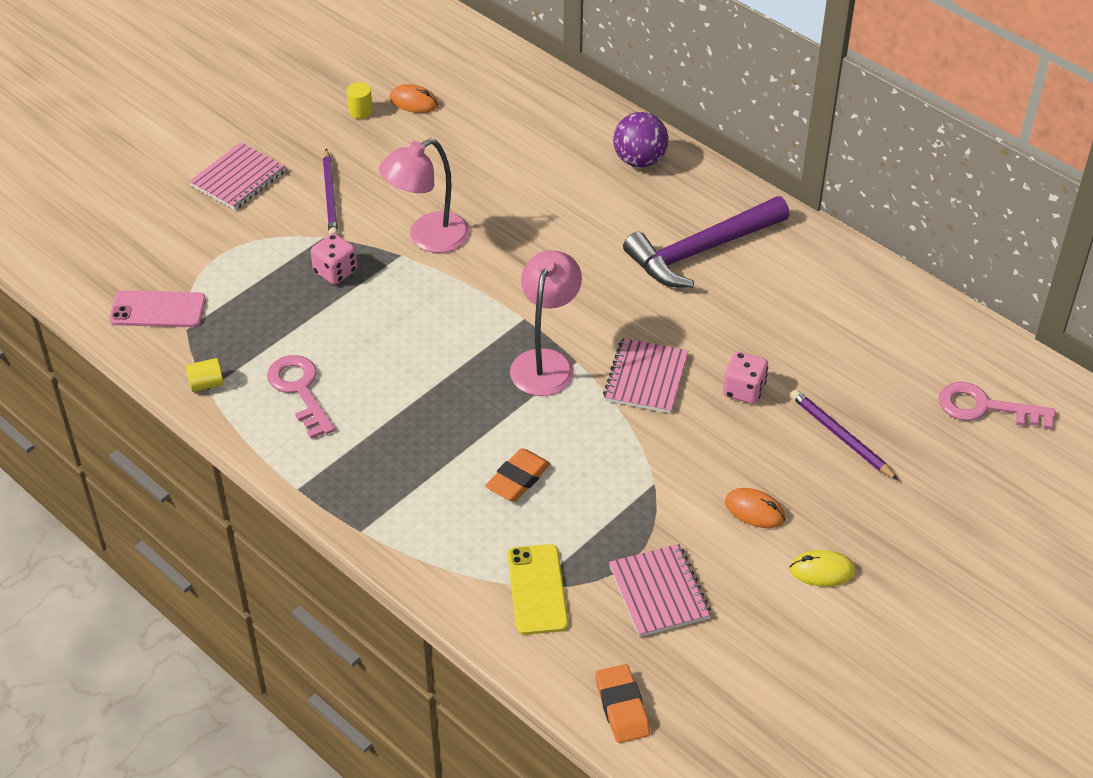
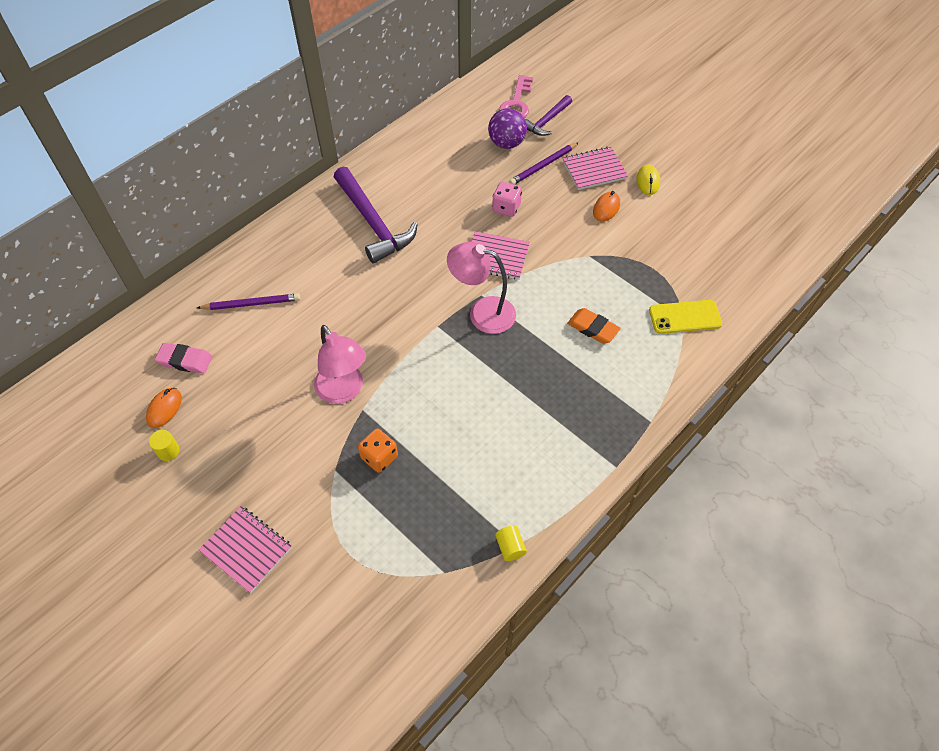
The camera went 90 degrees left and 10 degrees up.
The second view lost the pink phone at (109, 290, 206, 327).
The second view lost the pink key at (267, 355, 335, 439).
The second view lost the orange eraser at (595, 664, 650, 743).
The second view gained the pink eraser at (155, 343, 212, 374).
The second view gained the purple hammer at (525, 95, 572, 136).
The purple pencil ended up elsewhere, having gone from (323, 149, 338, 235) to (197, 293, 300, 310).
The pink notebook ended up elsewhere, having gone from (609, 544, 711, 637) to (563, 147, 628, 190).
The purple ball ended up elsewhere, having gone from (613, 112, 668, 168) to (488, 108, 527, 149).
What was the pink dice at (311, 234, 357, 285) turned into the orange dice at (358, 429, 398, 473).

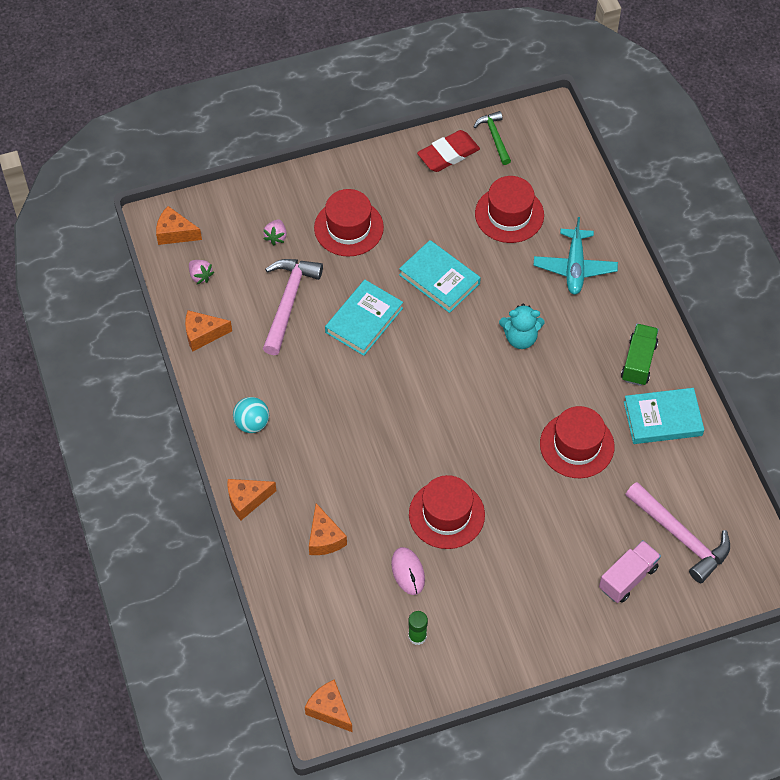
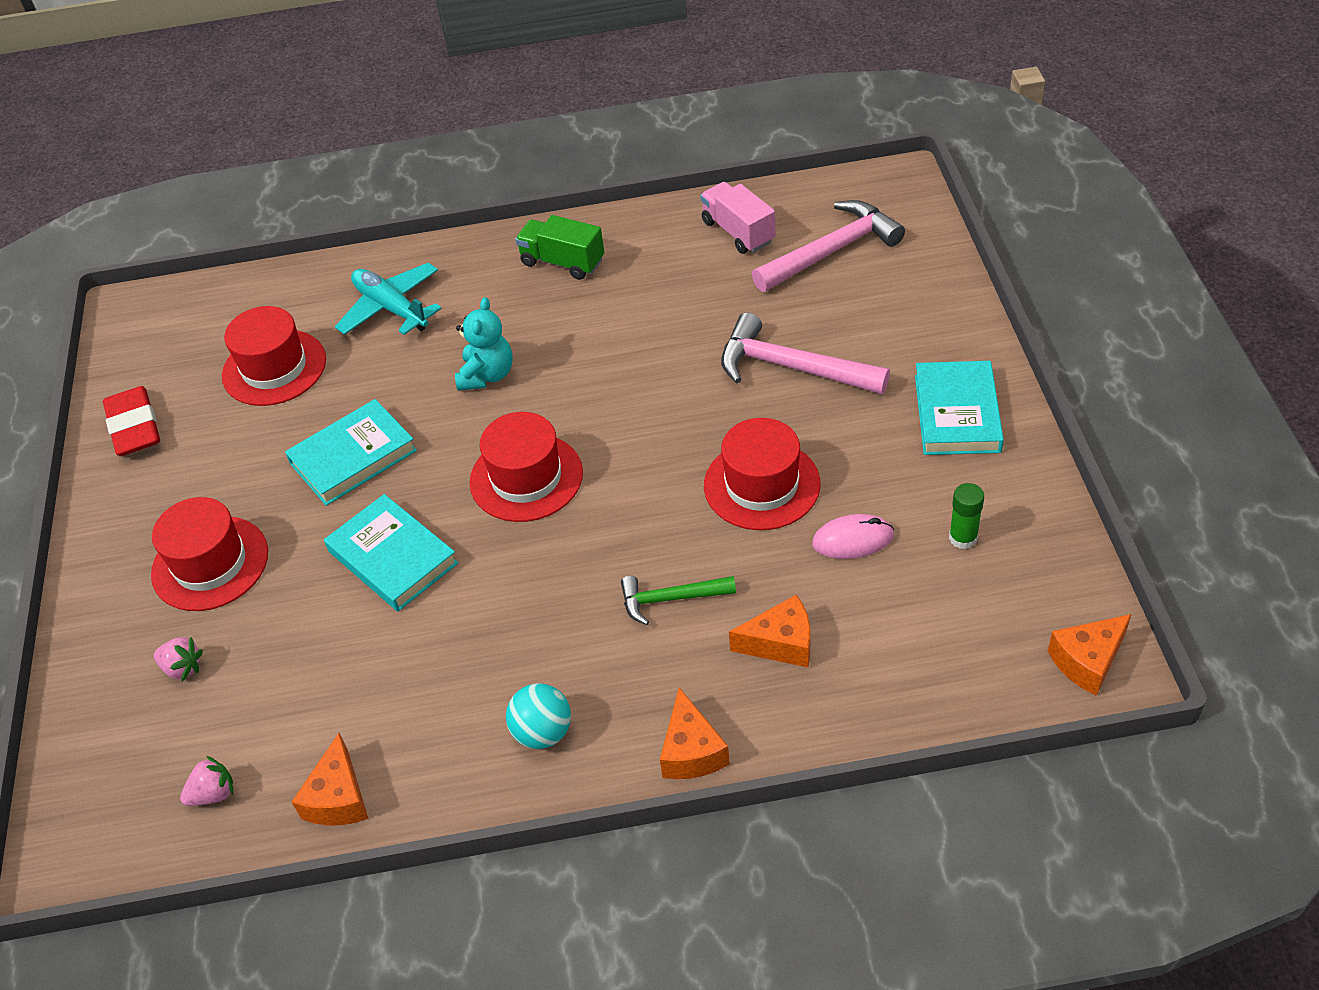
The camera went 75 degrees left and 10 degrees down.
The second view lost the orange cheese at (156, 206, 202, 245).
The pink hammer ended up elsewhere, having gone from (263, 259, 323, 355) to (721, 312, 890, 394).
The green hammer ended up elsewhere, having gone from (474, 111, 511, 165) to (621, 576, 736, 625).
The red hat ended up elsewhere, having gone from (540, 406, 614, 478) to (469, 412, 583, 522).
The pink truck ended up elsewhere, having gone from (599, 540, 661, 603) to (700, 182, 775, 254).
The turquoise book ended up elsewhere, having gone from (624, 388, 704, 444) to (915, 361, 1004, 455).
The turquoise plane at (534, 217, 618, 295) ended up facing another way, 150 degrees counterclockwise from before.

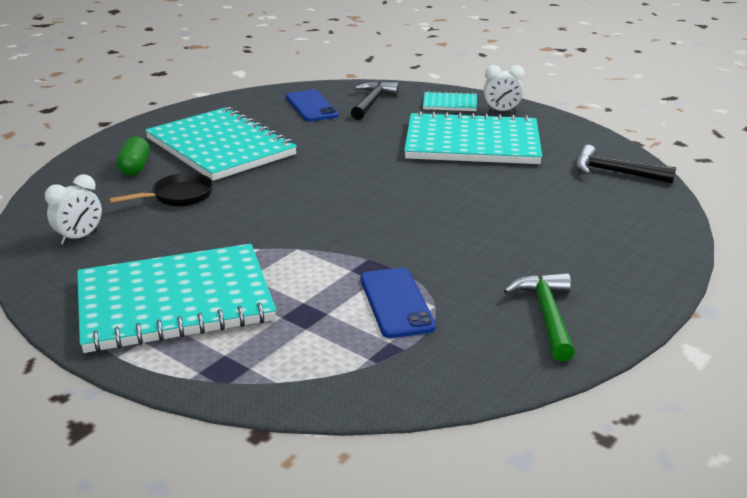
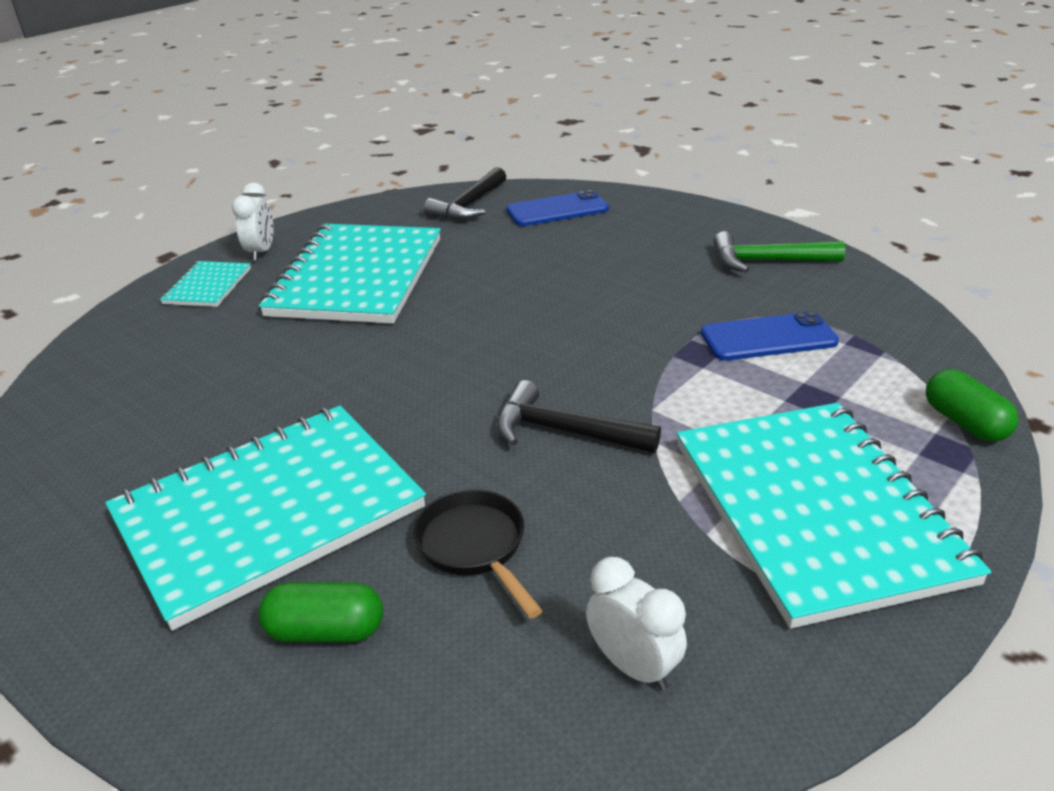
The camera went 85 degrees left and 5 degrees up.
The second view gained the green capsule at (926, 369, 1019, 442).
The blue phone ended up elsewhere, having gone from (286, 90, 339, 122) to (506, 190, 609, 226).
The black hammer ended up elsewhere, having gone from (351, 81, 400, 120) to (497, 380, 661, 453).

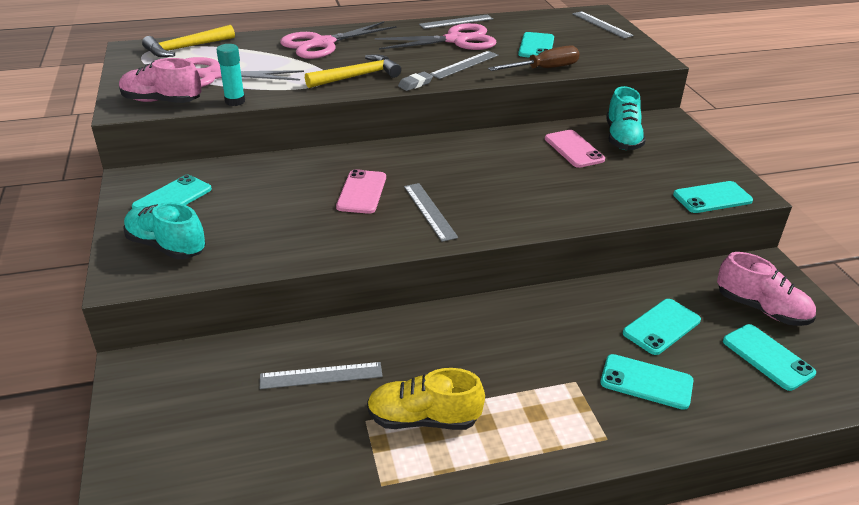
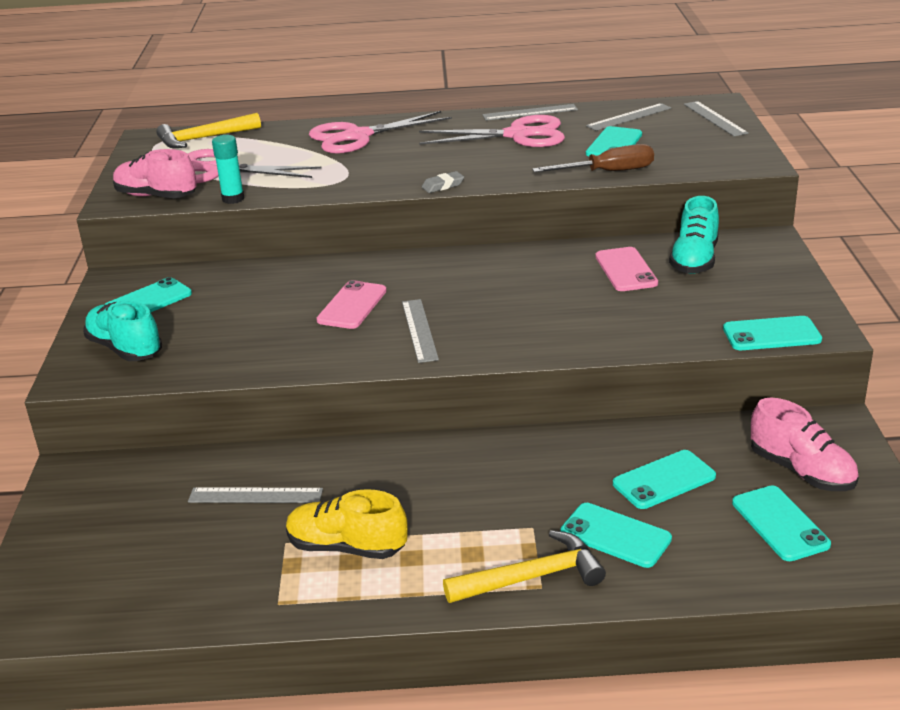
The camera went 15 degrees right and 5 degrees down.
The yellow hammer ended up elsewhere, having gone from (305, 54, 401, 88) to (443, 530, 606, 603).
The grey ruler ended up elsewhere, having gone from (430, 51, 498, 79) to (586, 103, 671, 131).

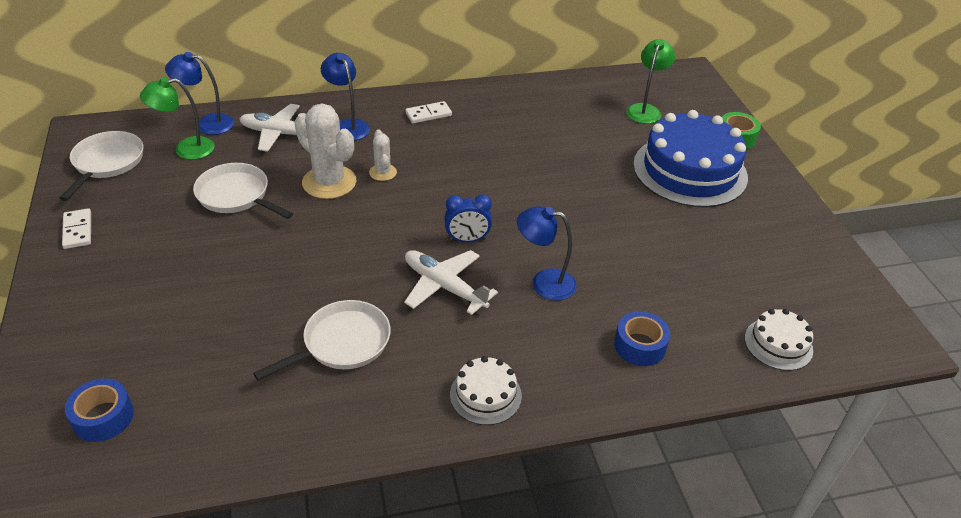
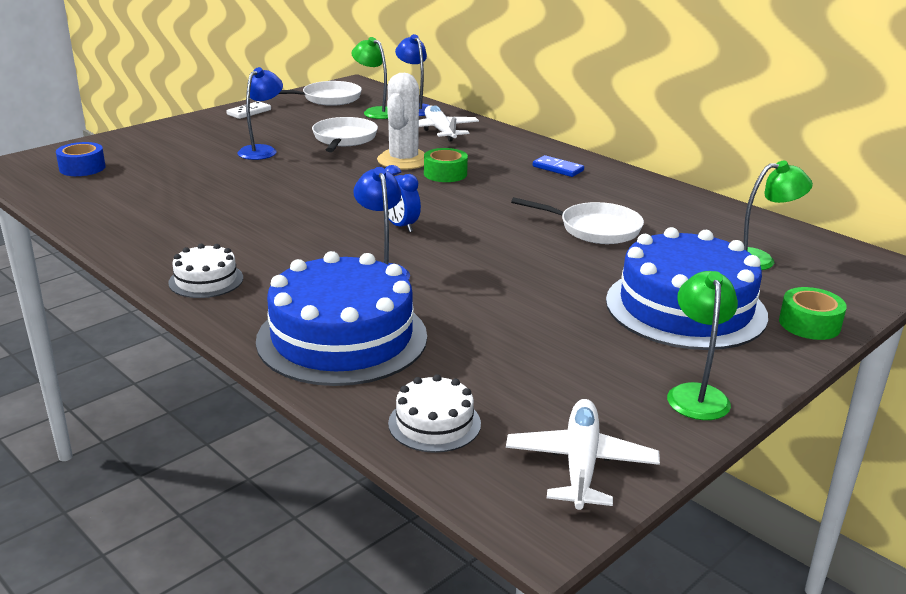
The camera went 60 degrees right and 15 degrees down.
The second view gained the green lamp at (667, 271, 738, 420).
The white pan ended up elsewhere, having gone from (253, 300, 391, 381) to (511, 197, 644, 244).
The blue lamp ended up elsewhere, having gone from (321, 53, 370, 140) to (238, 67, 283, 160).
The white plane ended up elsewhere, having gone from (404, 250, 498, 315) to (506, 399, 660, 510).
Where the white cactus stood at (369, 129, 397, 181), the green tape came to stand at (424, 148, 468, 182).
Where the blue tape stood at (614, 311, 670, 366), the blue cake came to stand at (256, 251, 427, 386).
What was the white domino at (405, 101, 452, 124) turned into the blue domino at (533, 155, 584, 177).

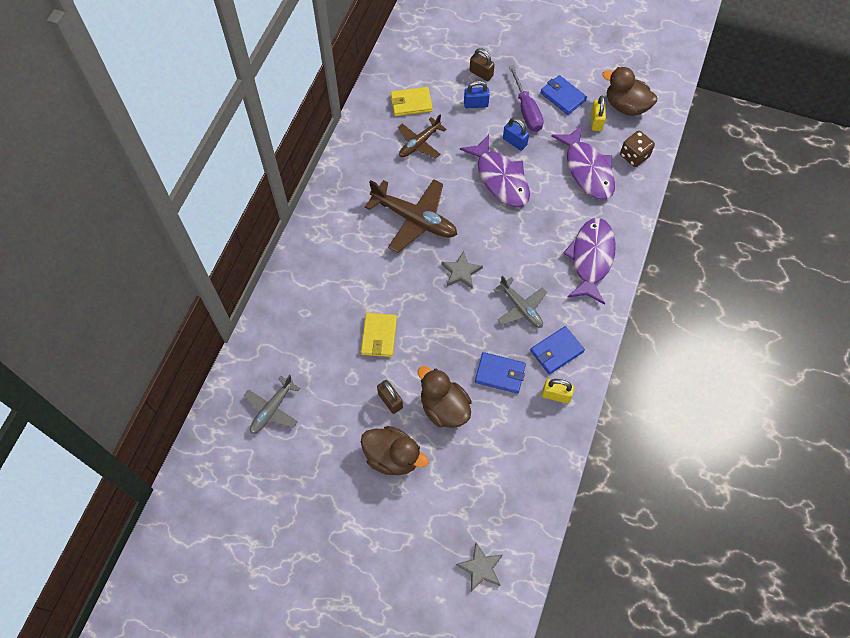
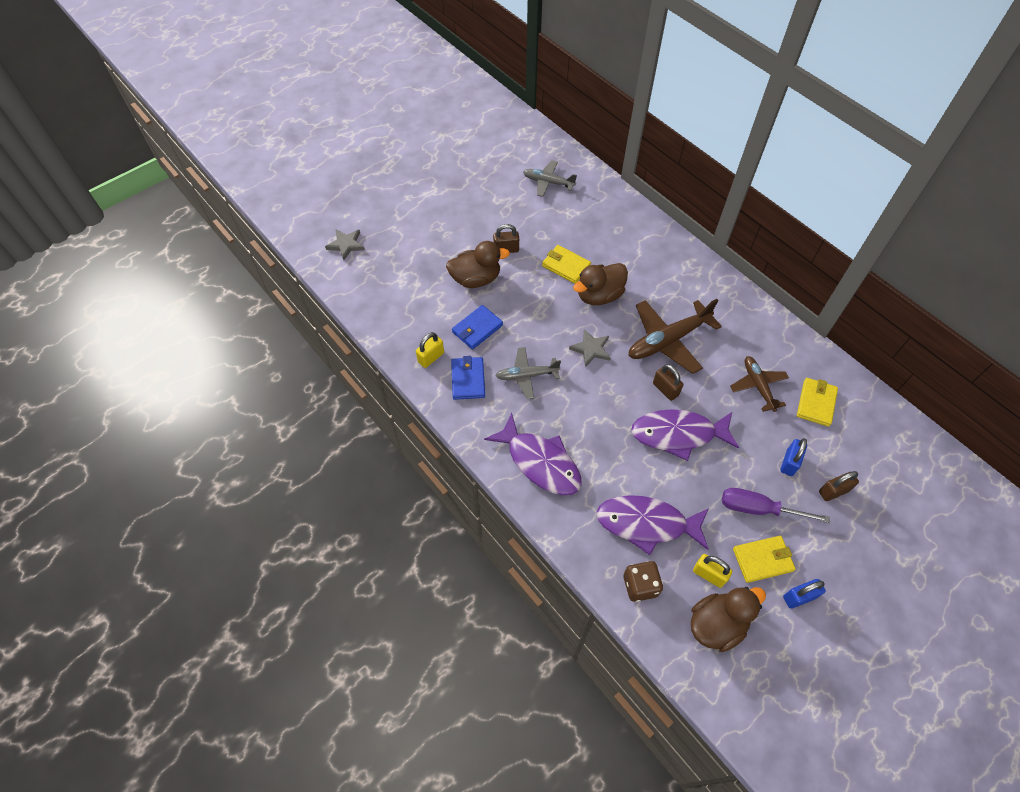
The camera went 120 degrees right and 5 degrees down.
The second view gained the brown padlock at (653, 364, 683, 401).
The brown duck ended up elsewhere, having gone from (361, 426, 429, 475) to (573, 263, 628, 305).
The blue padlock ended up elsewhere, having gone from (503, 118, 529, 150) to (783, 579, 826, 609).
What was the blue wallet at (540, 75, 587, 115) turned into the yellow wallet at (733, 536, 796, 583).
The grey plane at (244, 375, 300, 434) ended up facing another way, 45 degrees counterclockwise from before.

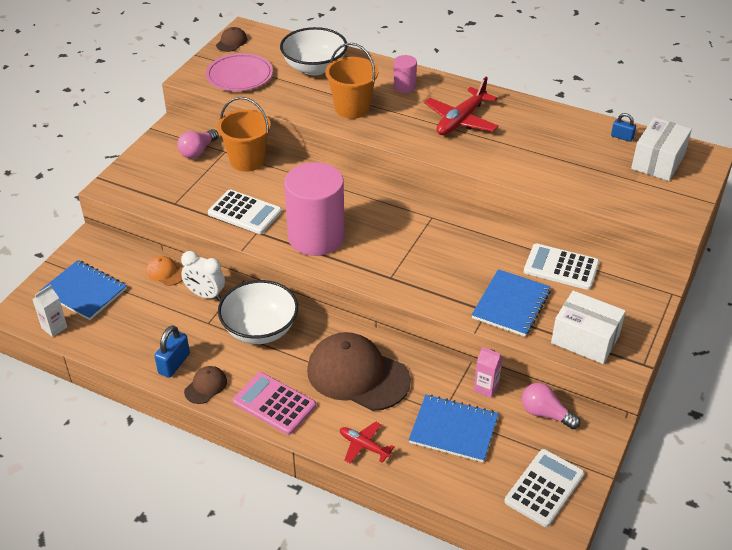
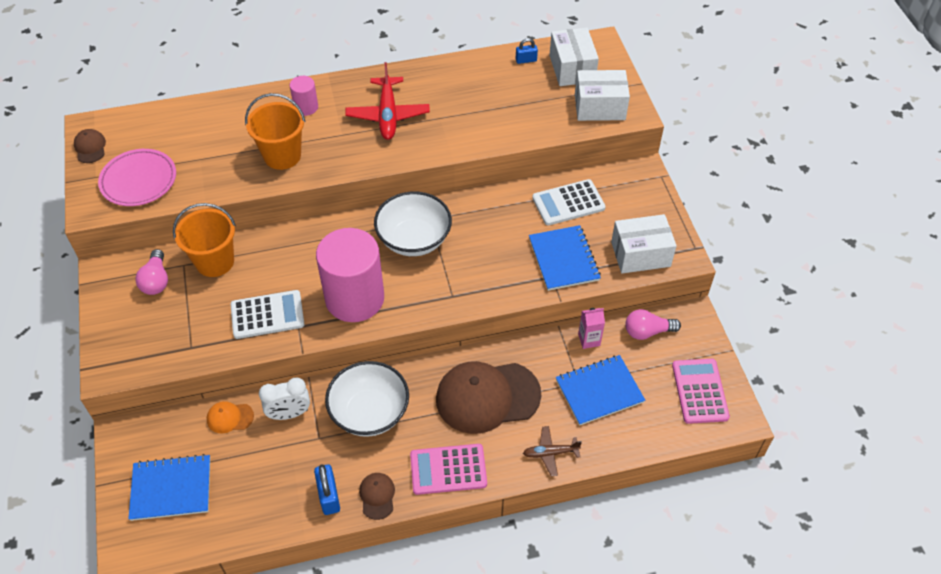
The camera went 40 degrees left and 10 degrees up.
The second view lost the white carton at (32, 285, 67, 337).
The second view gained the white box at (575, 70, 630, 121).
The white bowl ended up elsewhere, having gone from (280, 27, 348, 75) to (374, 192, 452, 256).
What was the red plane at (340, 422, 395, 464) turned into the brown plane at (523, 426, 582, 476).
What was the white calculator at (504, 449, 584, 527) turned into the pink calculator at (672, 359, 730, 424).

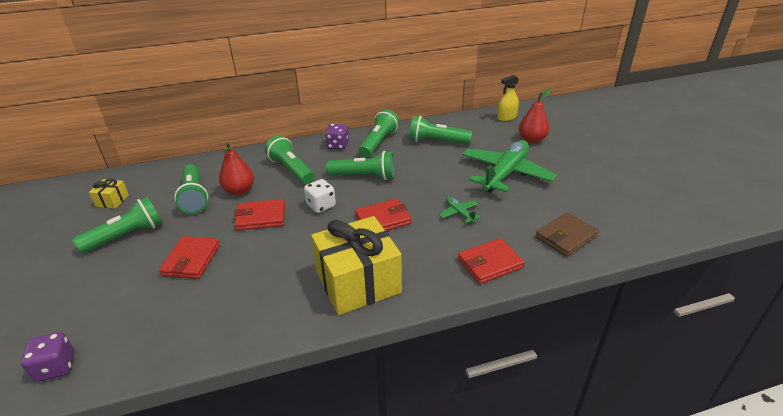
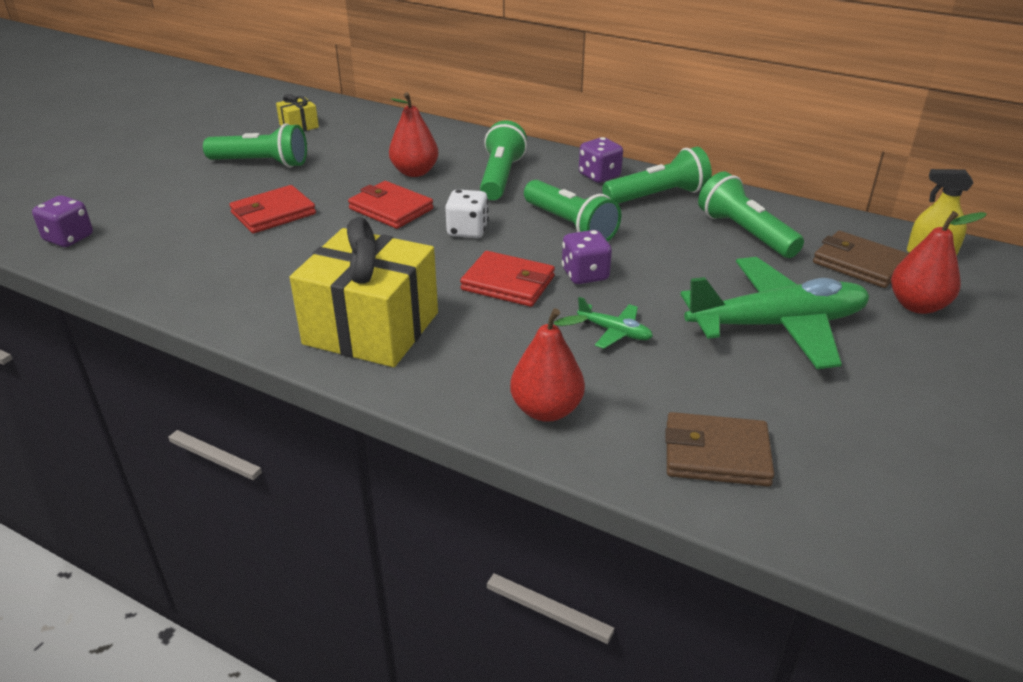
The camera went 45 degrees right and 0 degrees up.
The second view lost the green flashlight at (174, 165, 208, 214).
The second view gained the purple dice at (562, 230, 612, 284).
The second view gained the brown wallet at (813, 231, 909, 288).
Where the red wallet stood at (458, 238, 525, 284), the red pear came to stand at (510, 308, 588, 422).
The green plane at (440, 197, 480, 223) ended up facing another way, 105 degrees clockwise from before.

